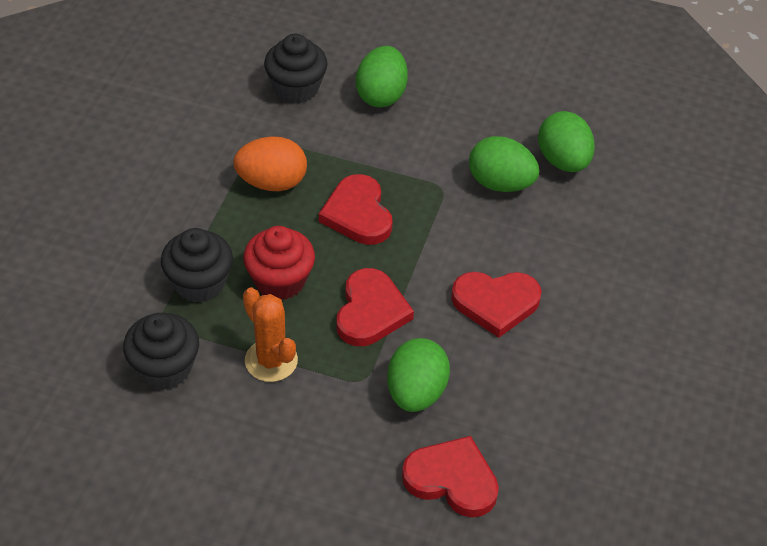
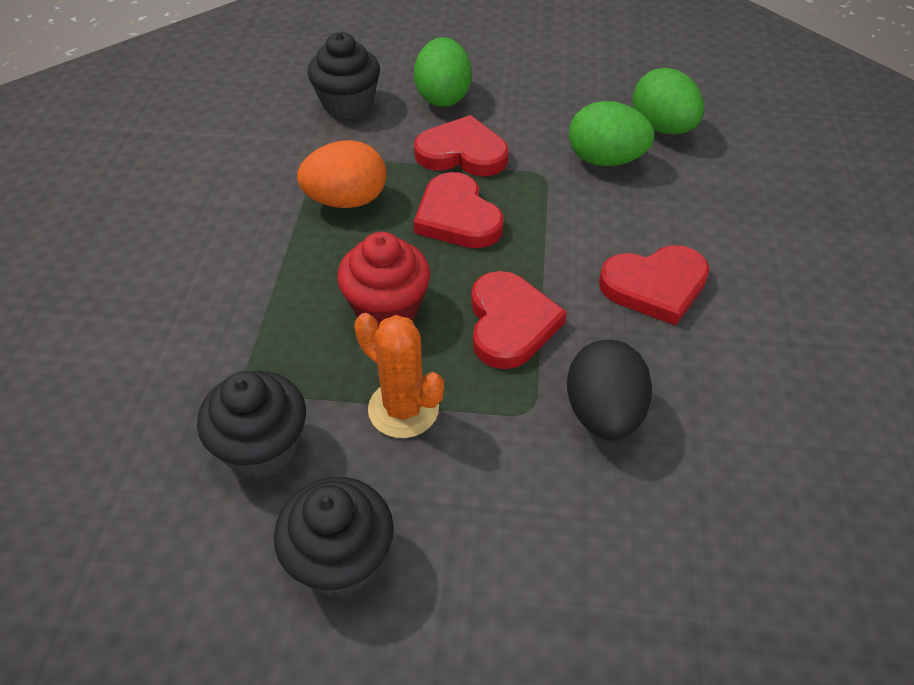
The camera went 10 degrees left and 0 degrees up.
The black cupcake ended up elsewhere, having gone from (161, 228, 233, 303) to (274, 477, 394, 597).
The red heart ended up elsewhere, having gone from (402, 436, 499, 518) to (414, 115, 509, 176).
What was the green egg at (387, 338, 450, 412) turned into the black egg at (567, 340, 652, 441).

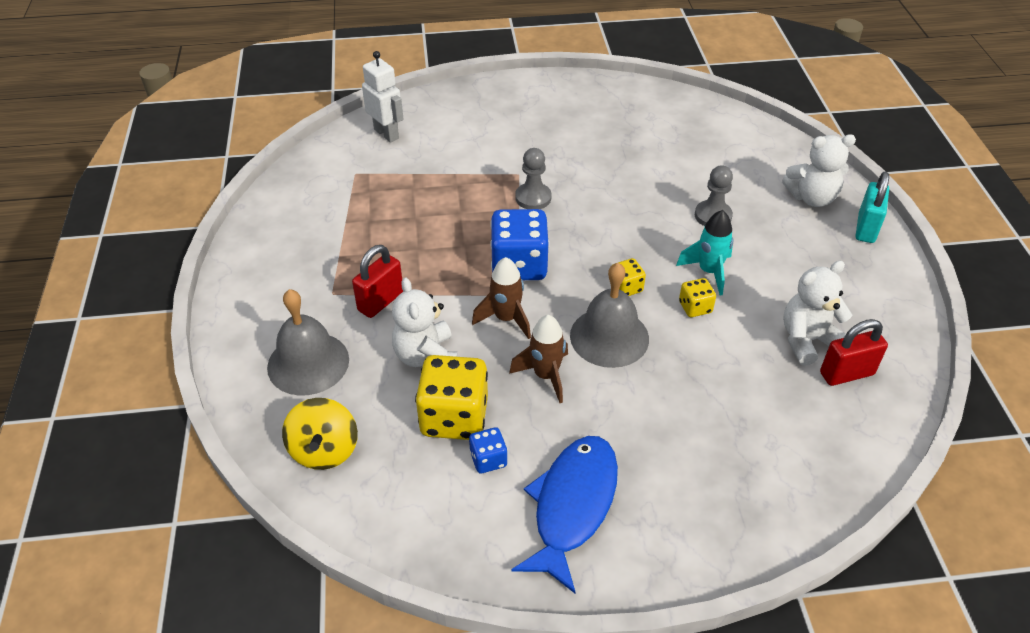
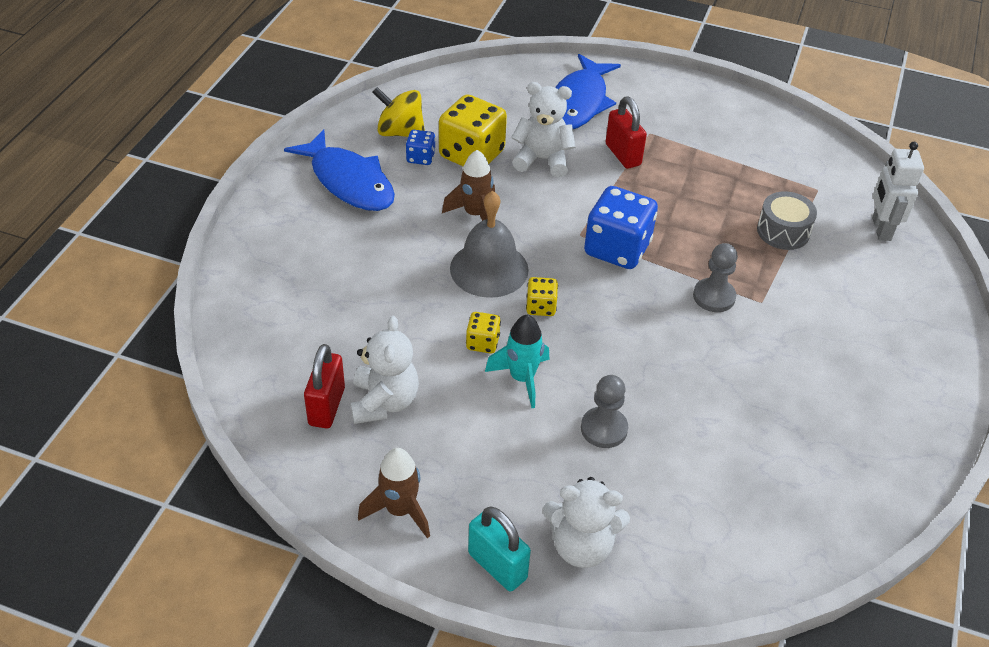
The camera went 115 degrees right and 0 degrees up.
The second view gained the grey drum at (757, 191, 817, 250).
The yellow spinning top ended up elsewhere, having gone from (282, 398, 358, 470) to (372, 87, 425, 137).
The brown rocket ended up elsewhere, having gone from (472, 257, 531, 339) to (358, 448, 430, 538).
Where the grey bell stood at (267, 289, 349, 395), the blue fish came to stand at (555, 54, 621, 129).
The white robot at (362, 51, 403, 143) ended up facing another way, 105 degrees clockwise from before.
The white teddy bear at (782, 134, 856, 207) ended up facing another way, 105 degrees counterclockwise from before.

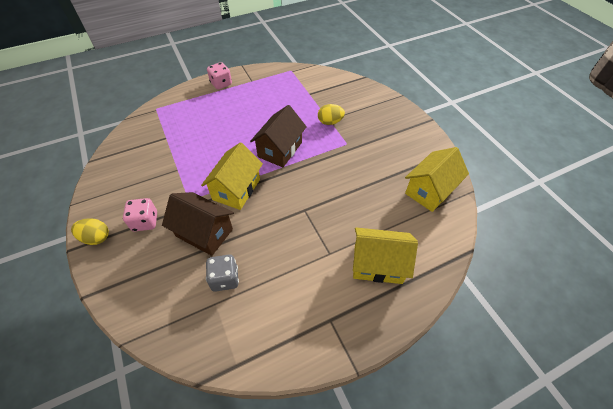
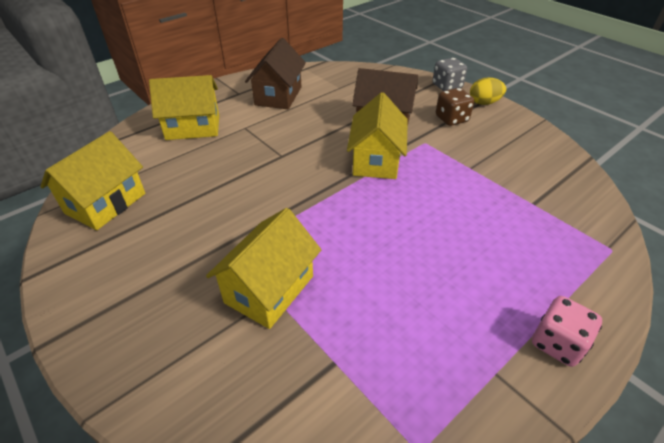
The camera went 165 degrees right and 10 degrees down.
The grey dice ended up elsewhere, having gone from (206, 255, 239, 292) to (433, 58, 467, 91).
The brown house ended up elsewhere, having gone from (250, 105, 307, 167) to (245, 38, 306, 109).
Where the yellow egg stood at (318, 104, 345, 125), the yellow house came to stand at (206, 208, 321, 329).
What was the pink dice at (123, 198, 157, 231) turned into the brown dice at (436, 88, 474, 126).

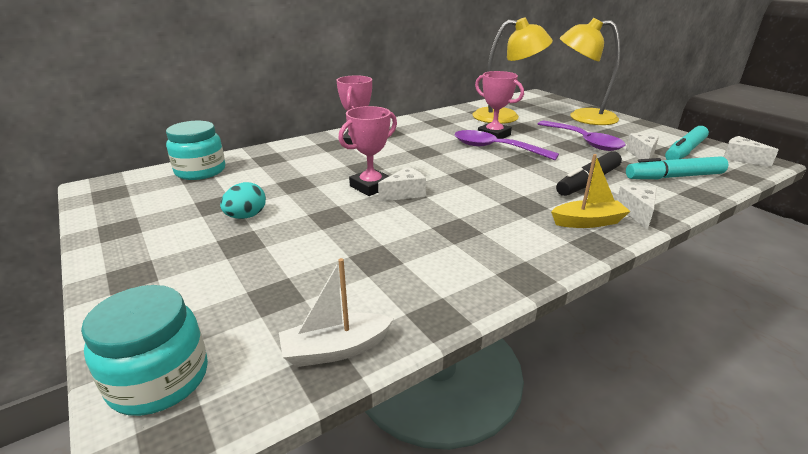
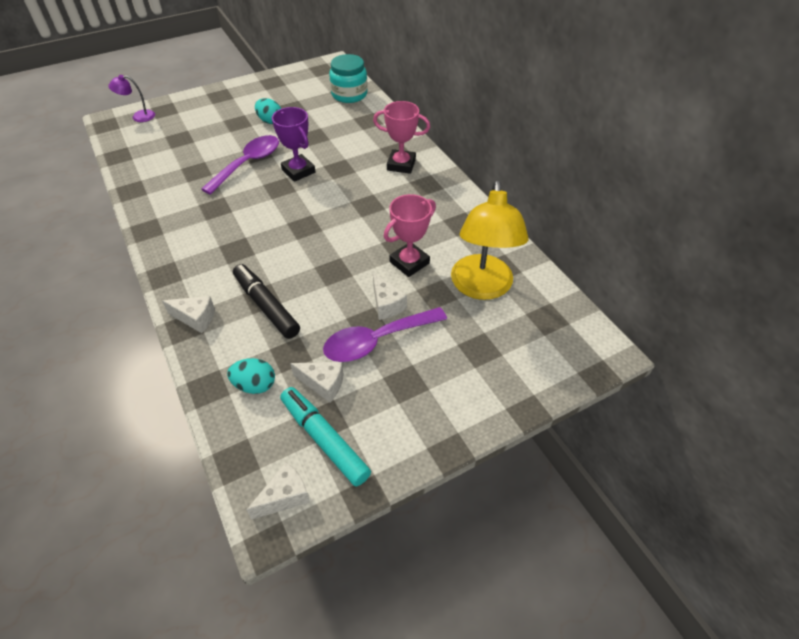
The camera went 95 degrees right and 20 degrees up.
The second view lost the white boat at (279, 258, 393, 367).
The second view lost the yellow boat at (551, 154, 631, 228).
The second view lost the yellow lamp at (560, 18, 620, 125).
The white cheese ended up elsewhere, having gone from (378, 167, 426, 202) to (373, 273, 407, 320).
The purple spoon ended up elsewhere, having gone from (454, 130, 559, 160) to (201, 135, 279, 195).
Where the turquoise jar stood at (81, 285, 208, 416), the purple lamp came to stand at (108, 75, 155, 122).
Where the turquoise marker stood at (626, 156, 728, 179), the turquoise egg came to stand at (227, 358, 275, 394).
What was the pink trophy at (338, 106, 397, 196) turned into the purple trophy at (272, 107, 315, 182).

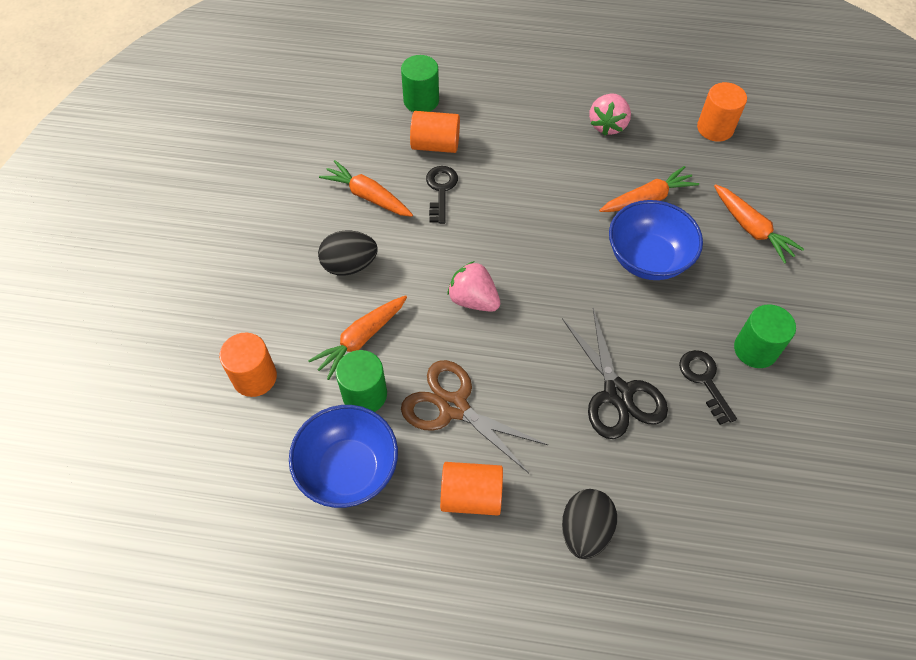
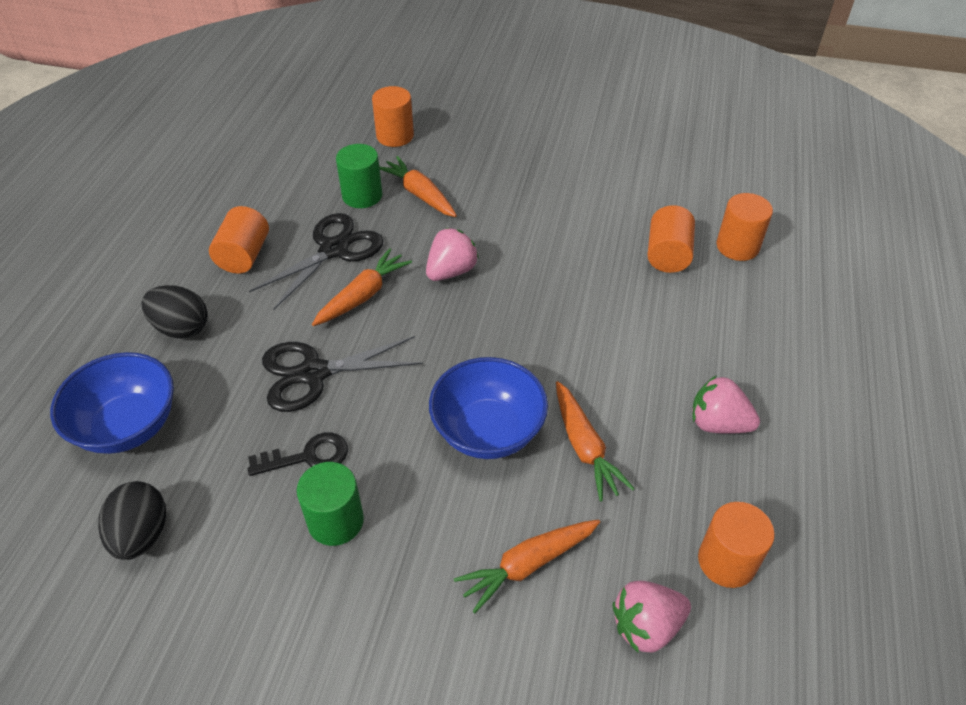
The camera went 95 degrees right and 10 degrees down.
The second view lost the black key at (426, 166, 458, 224).
The second view gained the pink strawberry at (613, 581, 691, 652).
The blue bowl ended up elsewhere, having gone from (289, 405, 398, 508) to (50, 352, 174, 454).
The black egg ended up elsewhere, having gone from (318, 231, 378, 276) to (98, 481, 166, 560).
The orange carrot ended up elsewhere, having gone from (319, 160, 413, 217) to (312, 248, 412, 326).
What was the green cylinder at (401, 55, 439, 112) turned into the orange cylinder at (716, 193, 773, 261).
What was the brown scissors at (401, 360, 548, 473) turned into the black scissors at (249, 213, 383, 310).

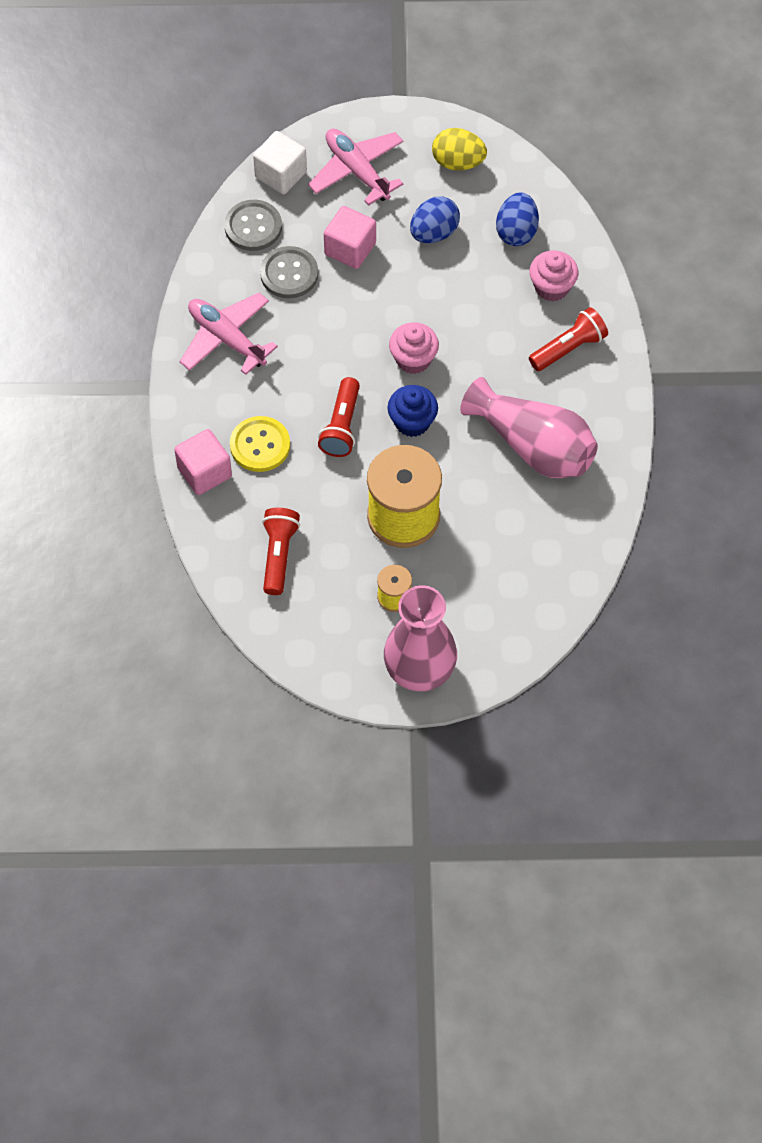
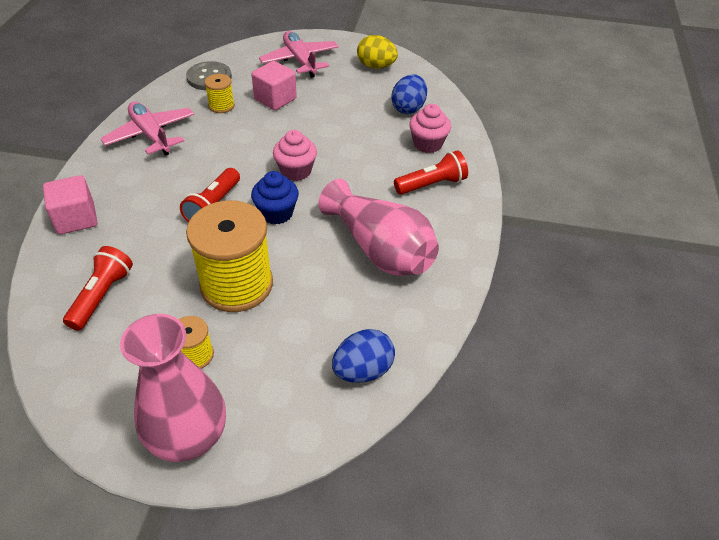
The camera went 10 degrees right and 15 degrees down.
The second view lost the yellow button at (230, 416, 290, 472).
The second view lost the white cube at (253, 131, 307, 194).
The blue egg ended up elsewhere, having gone from (410, 197, 460, 243) to (332, 329, 395, 383).
Where the grey button stood at (260, 246, 318, 298), the yellow spool came to stand at (205, 74, 235, 113).

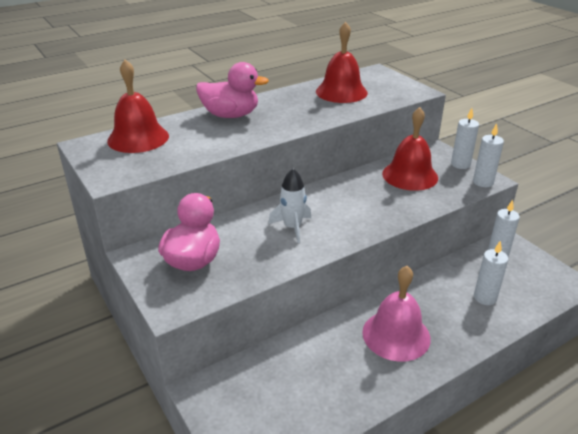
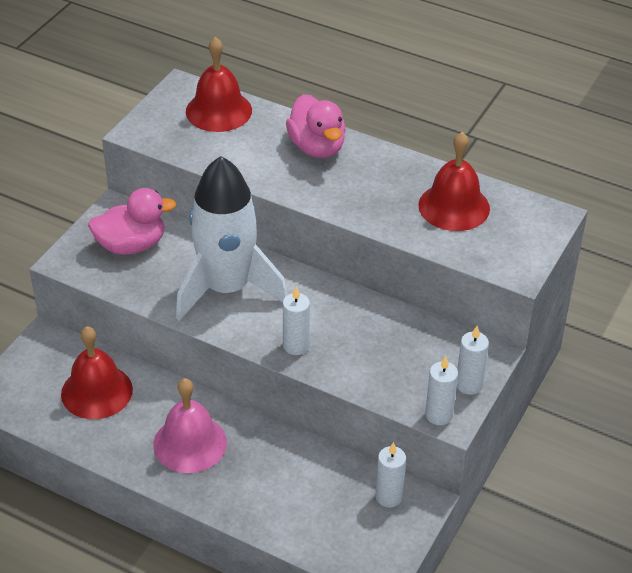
The camera went 60 degrees right and 10 degrees up.
The red bell ended up elsewhere, having gone from (382, 107, 438, 191) to (61, 326, 133, 419).
The white candle ended up elsewhere, having gone from (474, 240, 509, 305) to (283, 286, 310, 355).
The size of the white rocket at (268, 168, 311, 243) changed by a factor of 2.22.

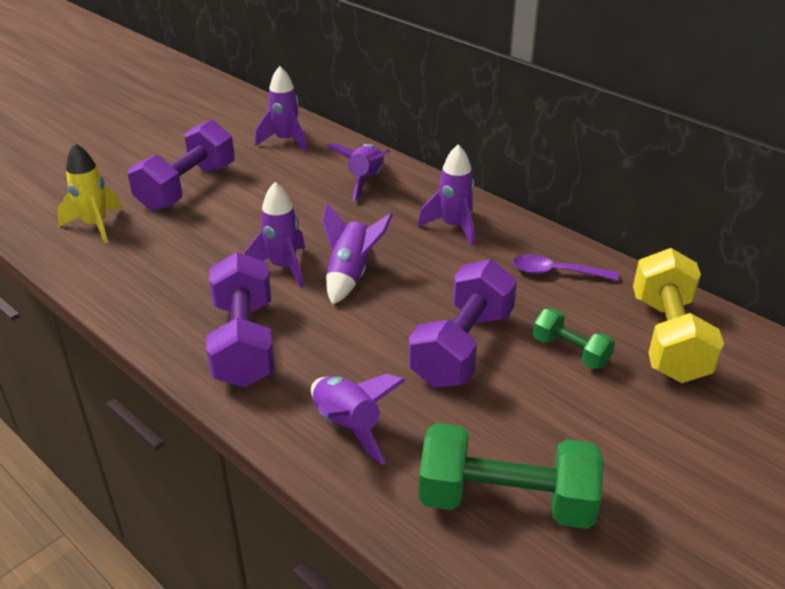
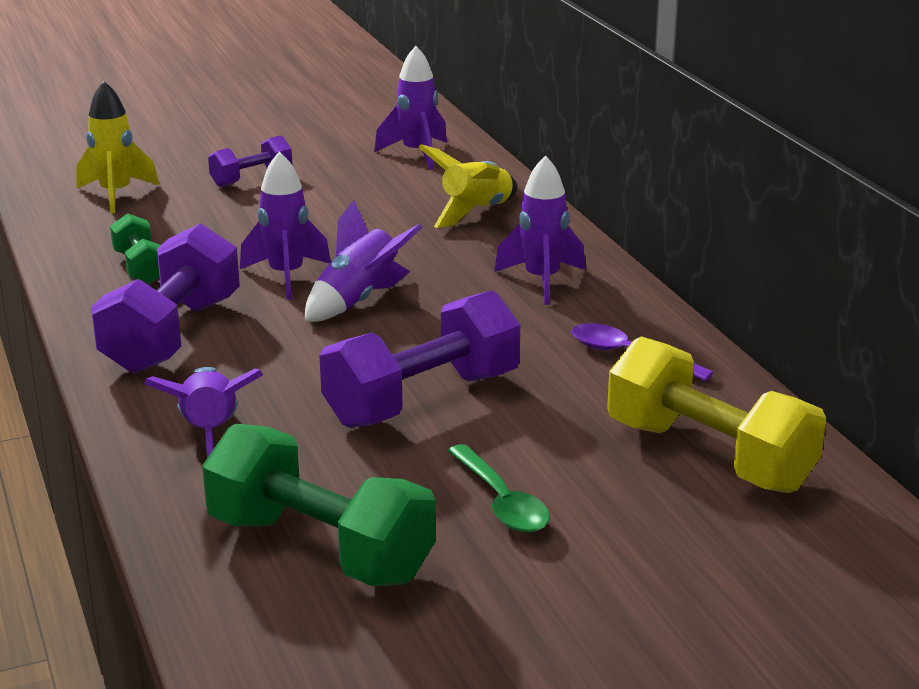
The camera went 25 degrees right and 10 degrees down.
The second view gained the green spoon at (447, 444, 550, 533).
The green dumbbell ended up elsewhere, having gone from (533, 309, 615, 369) to (110, 213, 161, 284).
What was the purple rocket at (327, 143, 390, 201) turned into the yellow rocket at (418, 144, 517, 228).
The yellow dumbbell at (633, 248, 724, 383) ended up facing another way, 75 degrees counterclockwise from before.
The size of the purple dumbbell at (128, 120, 235, 211) changed by a factor of 0.54.

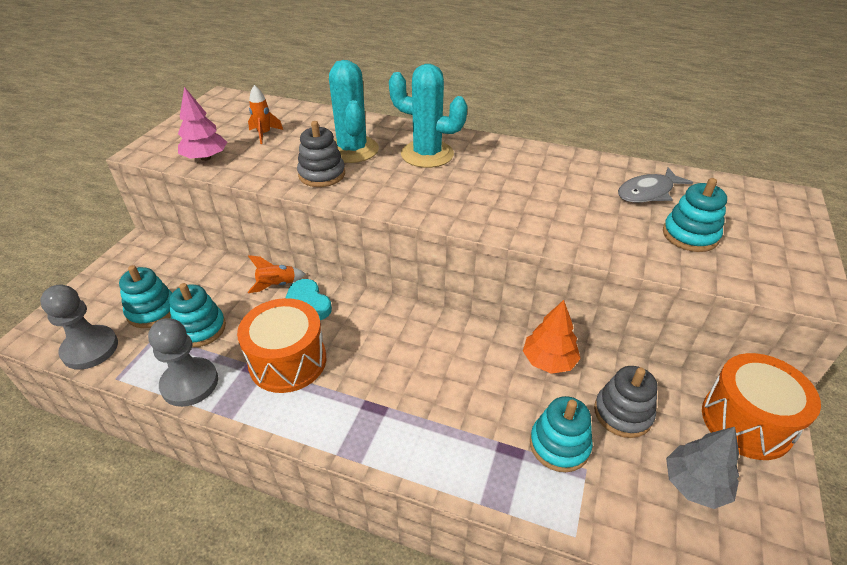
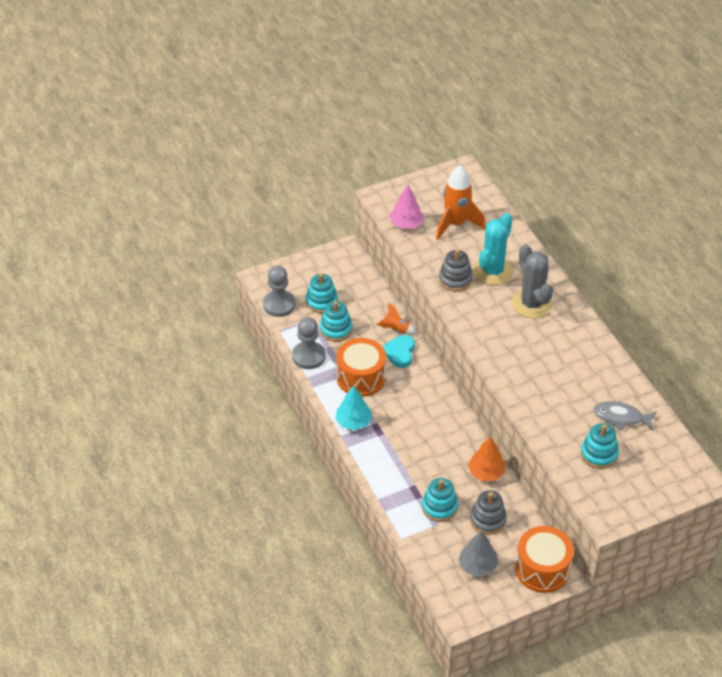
The camera went 45 degrees right and 5 degrees up.
The second view gained the turquoise tree at (335, 385, 372, 430).
What was the turquoise cactus at (389, 64, 467, 168) turned into the grey cactus at (512, 244, 553, 318).
The size of the orange rocket at (248, 85, 283, 144) changed by a factor of 1.99.

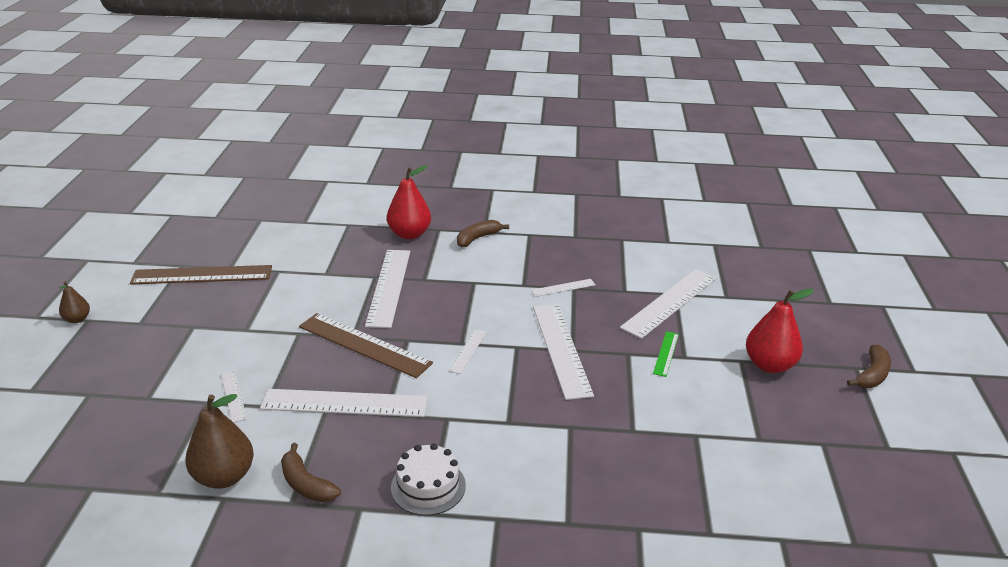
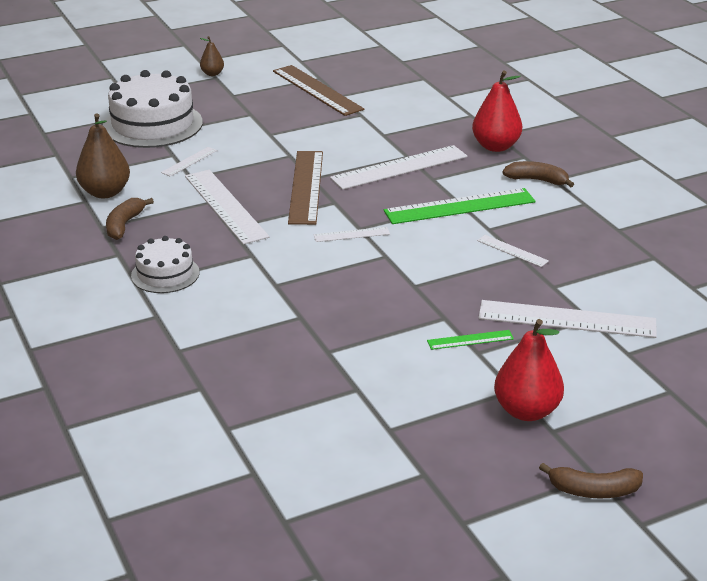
The camera went 60 degrees right and 0 degrees up.
The second view lost the white ruler at (533, 304, 594, 400).
The second view gained the white cake at (103, 70, 203, 148).
The second view gained the green ruler at (384, 188, 536, 224).

